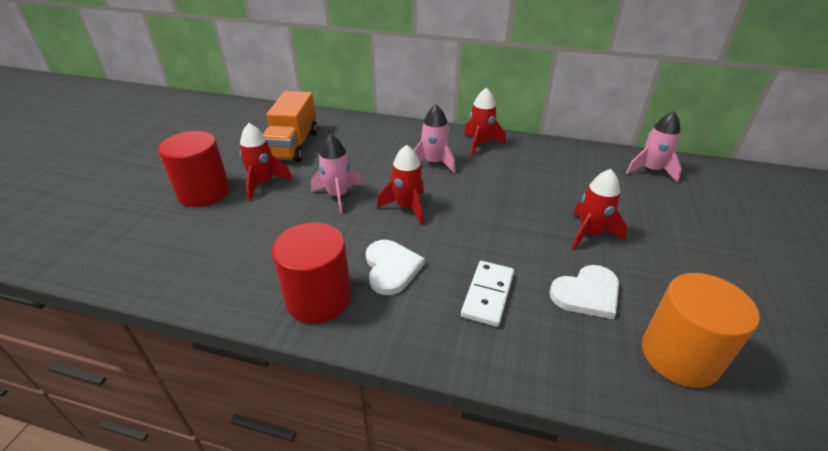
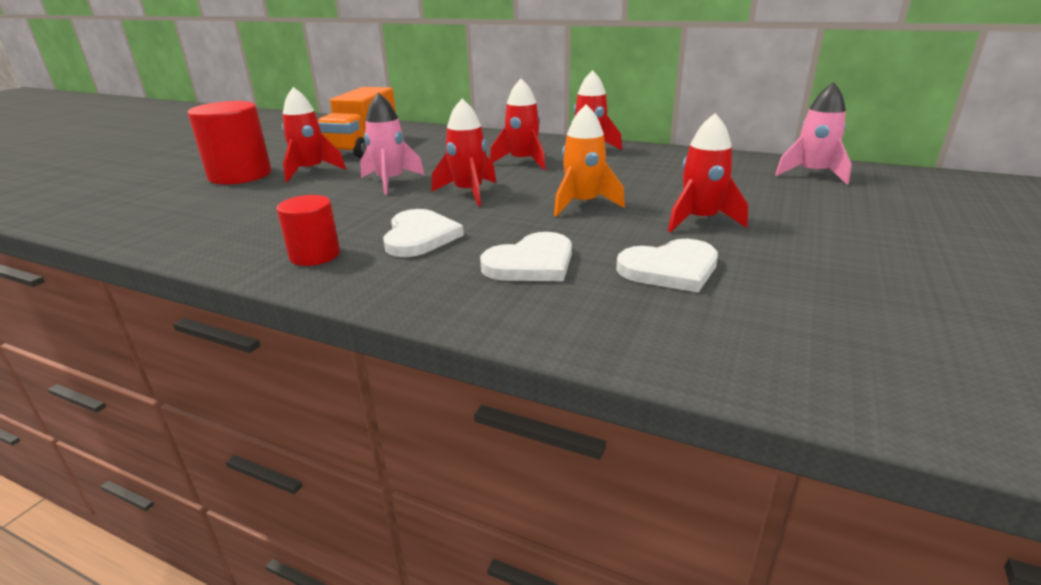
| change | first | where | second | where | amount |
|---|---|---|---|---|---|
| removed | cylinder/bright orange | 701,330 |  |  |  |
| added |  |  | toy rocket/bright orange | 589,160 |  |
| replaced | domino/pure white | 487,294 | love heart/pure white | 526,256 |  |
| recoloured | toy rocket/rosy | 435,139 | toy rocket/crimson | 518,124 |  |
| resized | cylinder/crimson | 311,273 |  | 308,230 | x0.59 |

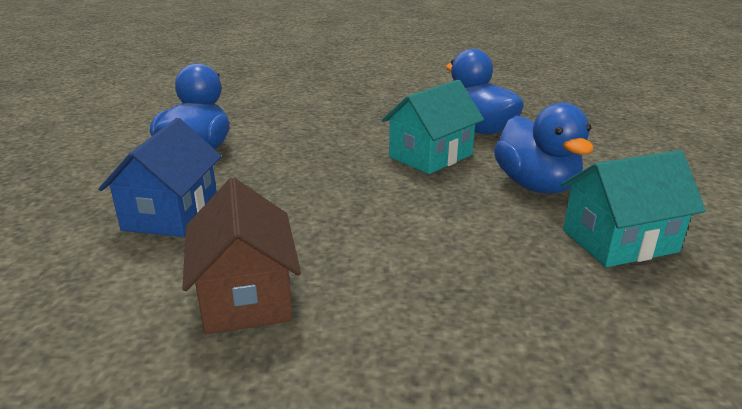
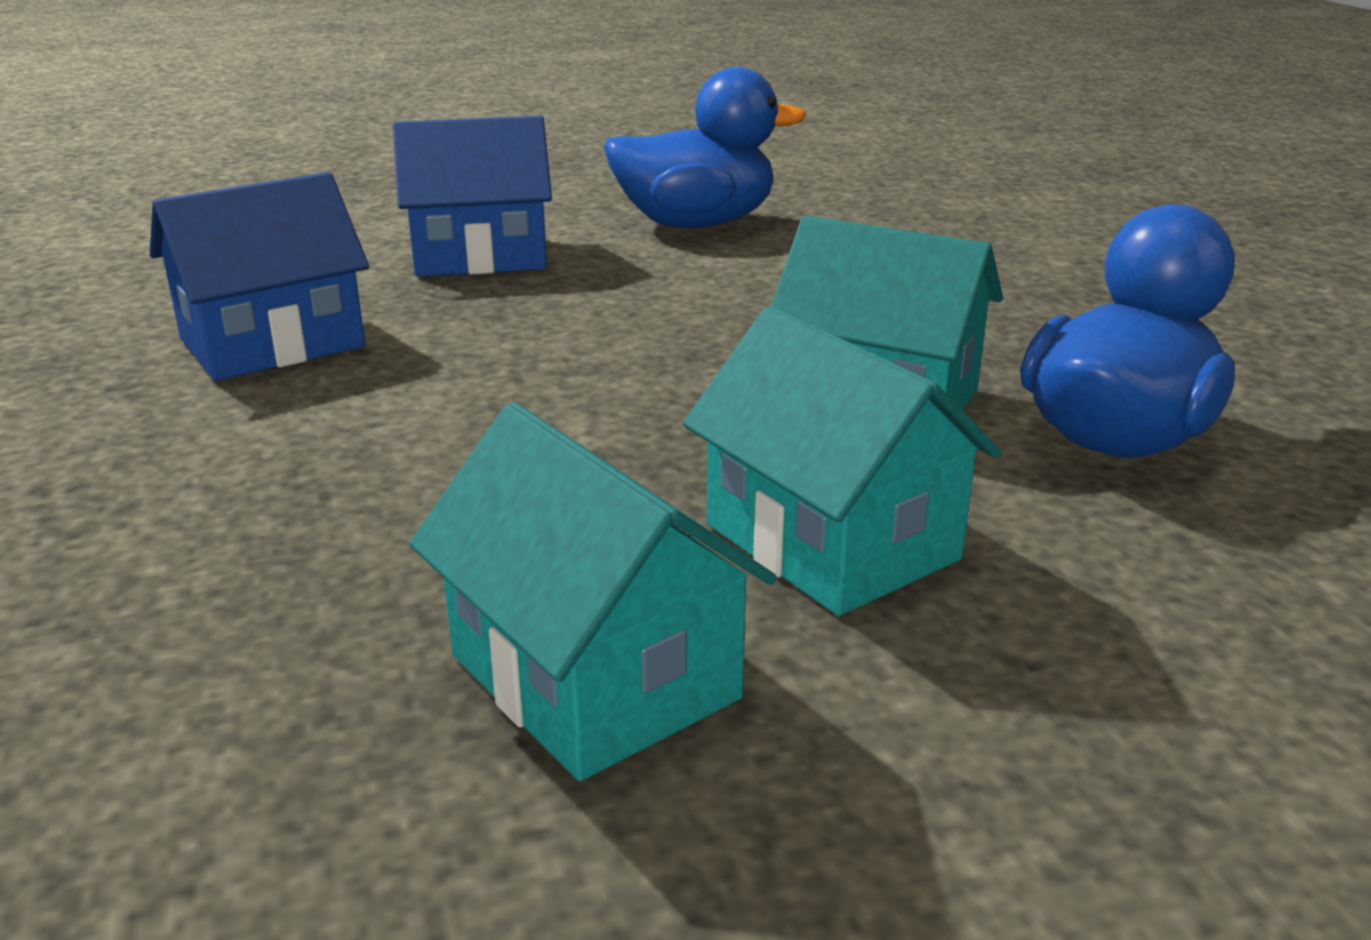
| change | first | where | second | where | amount |
|---|---|---|---|---|---|
| replaced | toy duck/royal blue | 544,148 | toy house/aqua | 842,461 |  |
| recoloured | toy house/russet | 241,256 | toy house/royal blue | 259,276 |  |

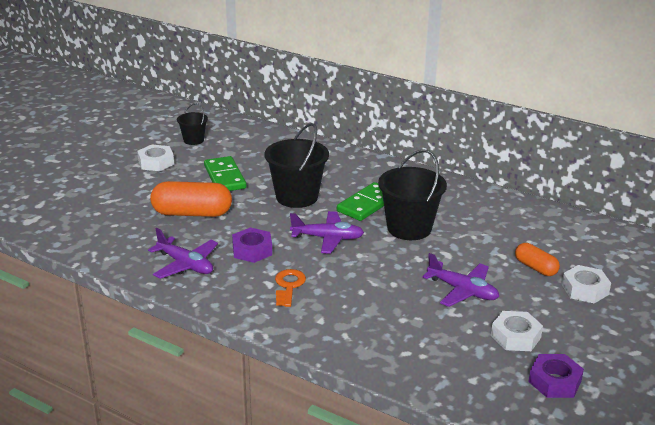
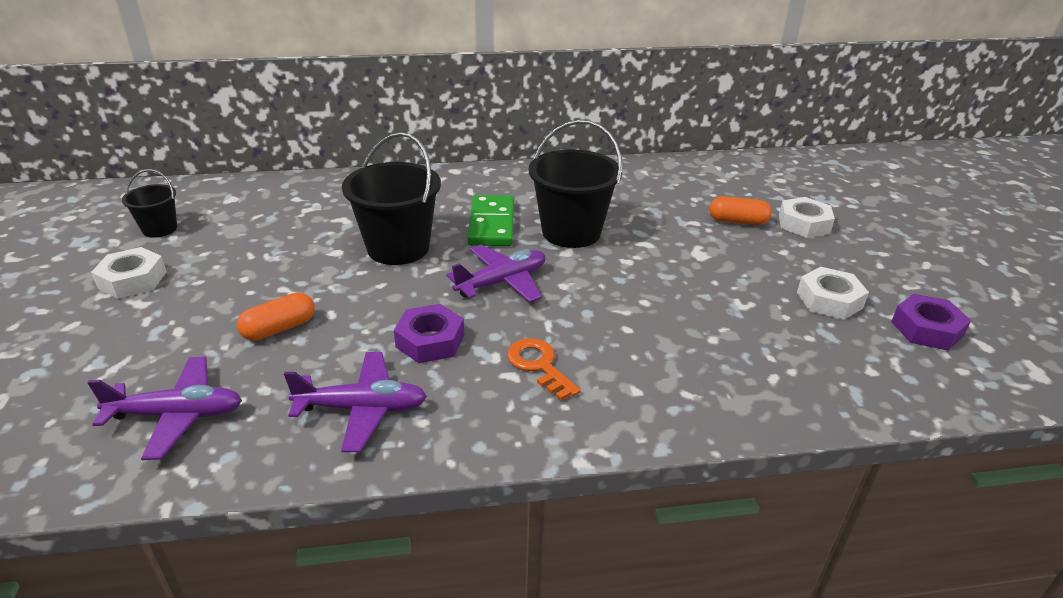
| change | first | where | second | where | amount |
|---|---|---|---|---|---|
| removed | domino/leaf-green | 225,173 |  |  |  |
| moved | plane/royal purple | 460,280 |  | 164,408 |  |
| resized | pill shape/bright orange | 191,199 |  | 276,316 | x0.57 |

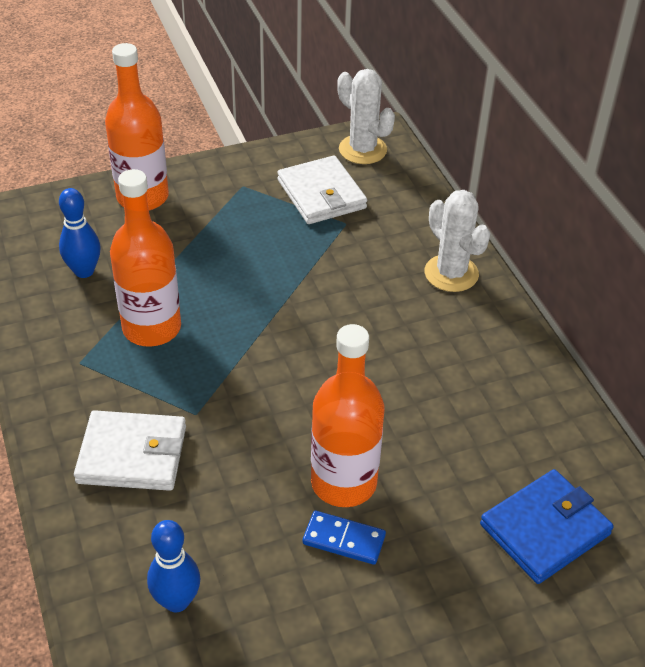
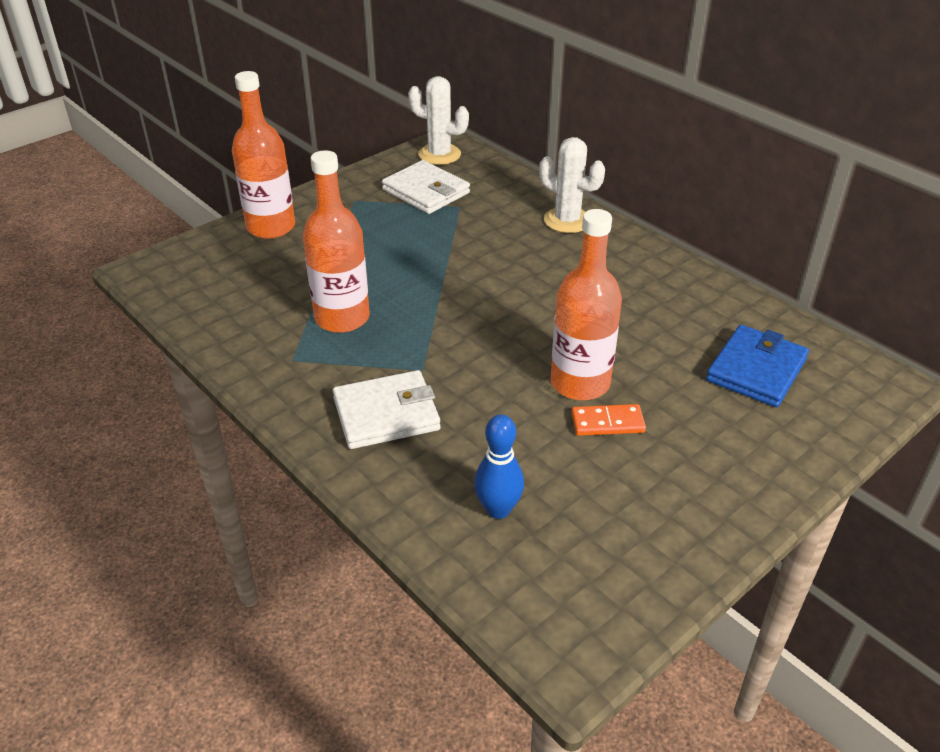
| change | first | where | second | where | amount |
|---|---|---|---|---|---|
| removed | skittle/royal blue | 80,233 |  |  |  |
| recoloured | domino/royal blue | 344,538 | domino/bright orange | 608,420 |  |

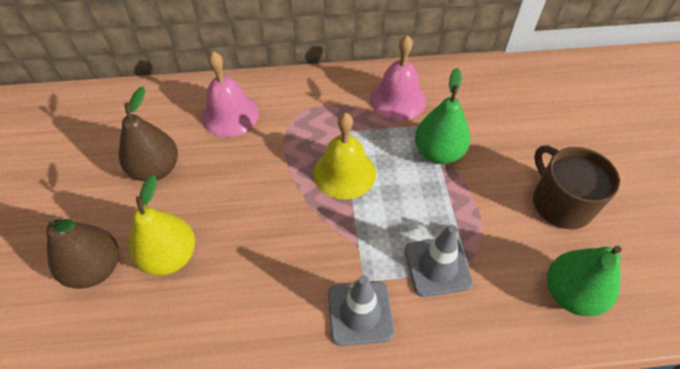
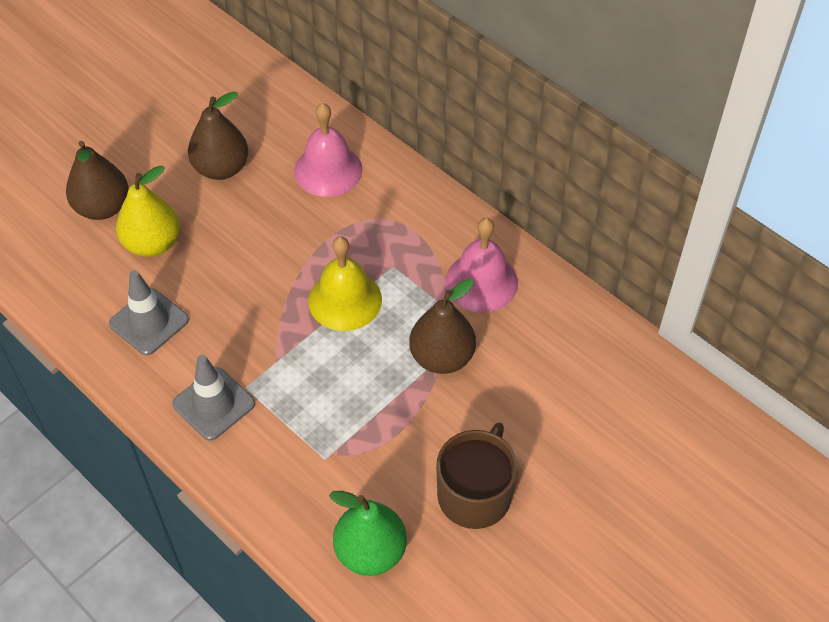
| change | first | where | second | where | amount |
|---|---|---|---|---|---|
| moved | safety cone/ash-grey | 438,260 |  | 149,312 |  |
| recoloured | pear fruit/leaf-green | 443,116 | pear fruit/russet | 442,326 |  |

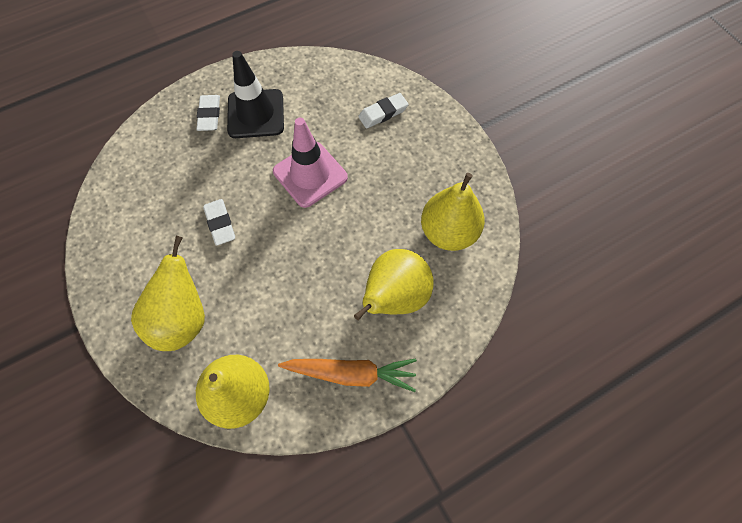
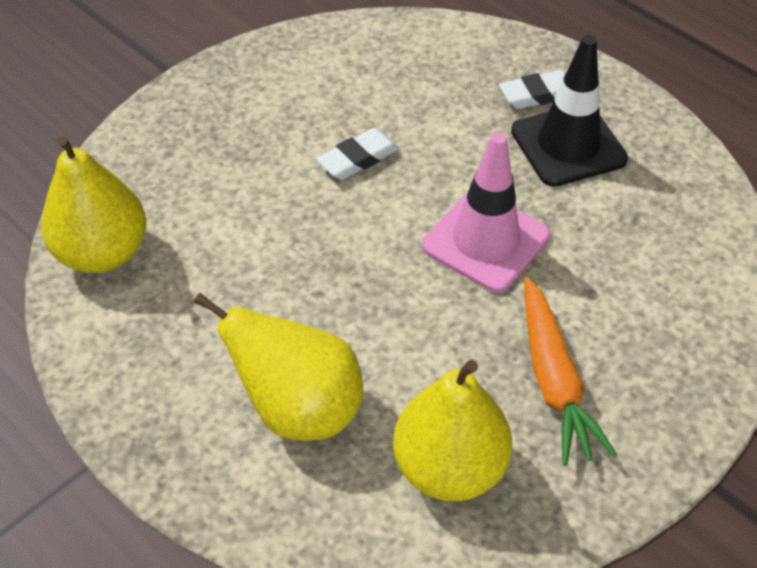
| change | first | where | second | where | amount |
|---|---|---|---|---|---|
| removed | pear fruit/yellow | 168,293 |  |  |  |
| removed | pencil eraser/pure white | 383,111 |  |  |  |
| moved | root vegetable/bright orange | 347,375 |  | 570,371 |  |

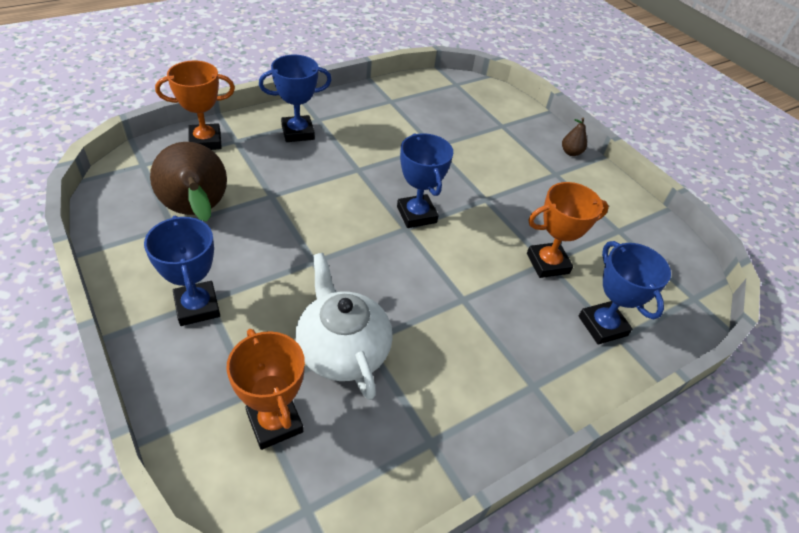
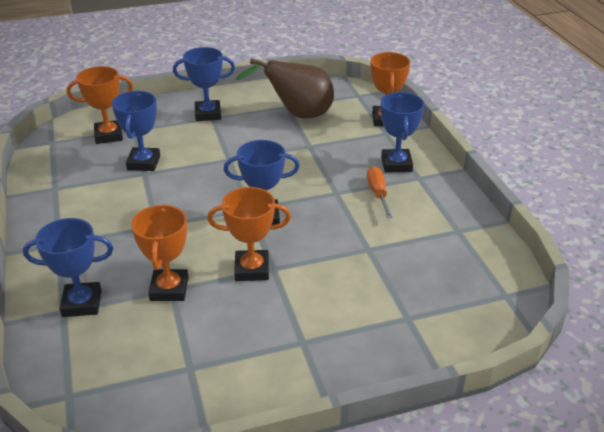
| change | first | where | second | where | amount |
|---|---|---|---|---|---|
| removed | pear fruit/russet | 574,137 |  |  |  |
| added |  |  | trophy/bright orange | 249,234 |  |
| added |  |  | flat screwdriver/bright orange | 379,192 |  |
| replaced | teapot/pure white | 344,326 | trophy/royal blue | 136,131 |  |

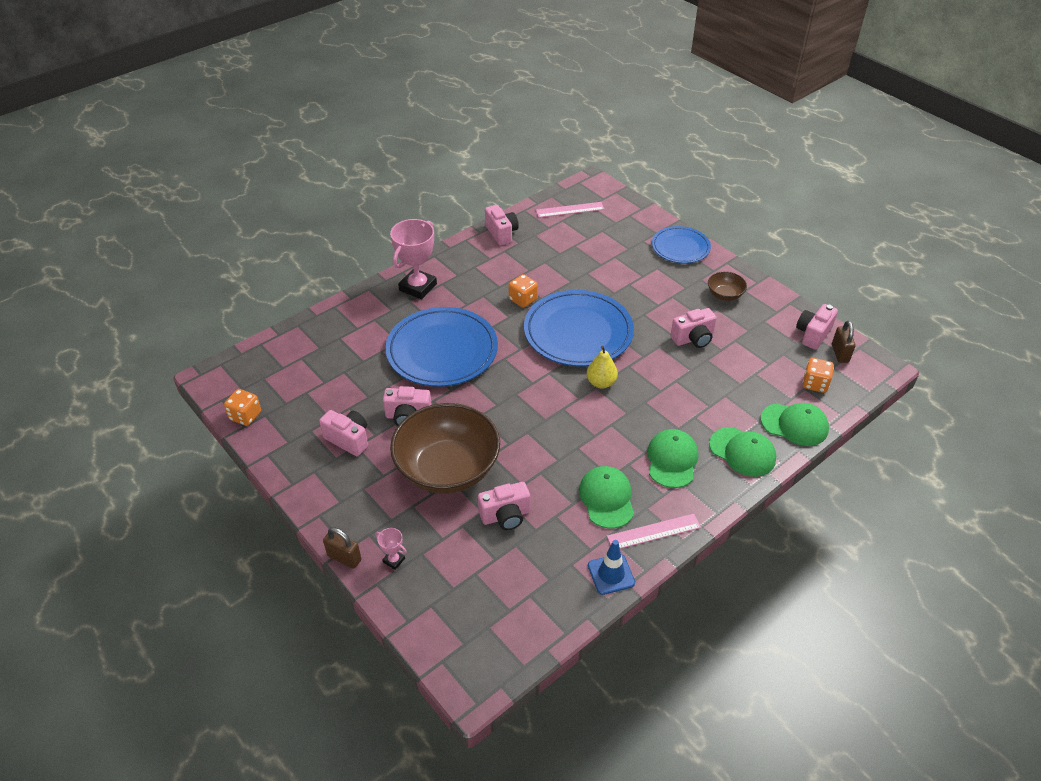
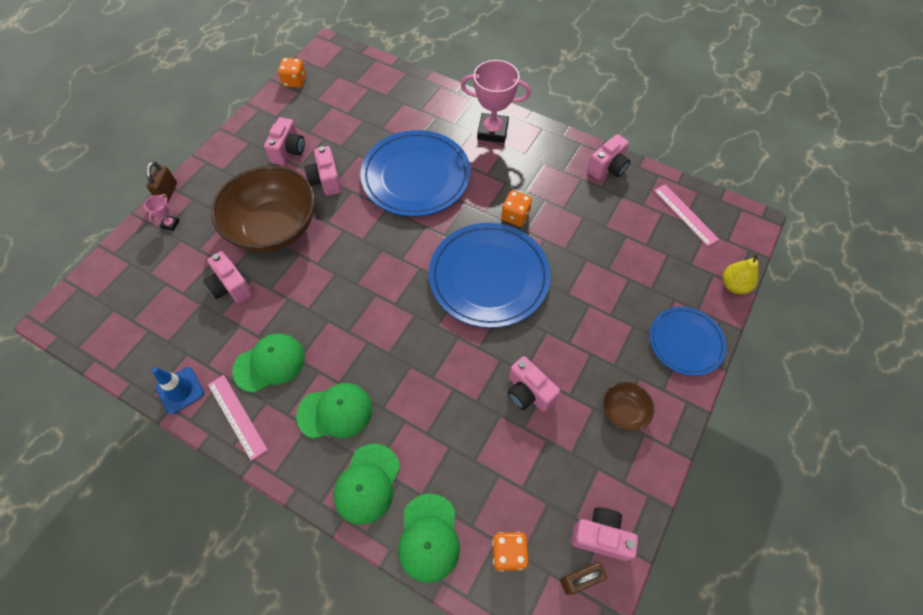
| change | first | where | second | where | amount |
|---|---|---|---|---|---|
| moved | pear fruit/yellow | 602,367 |  | 741,273 |  |

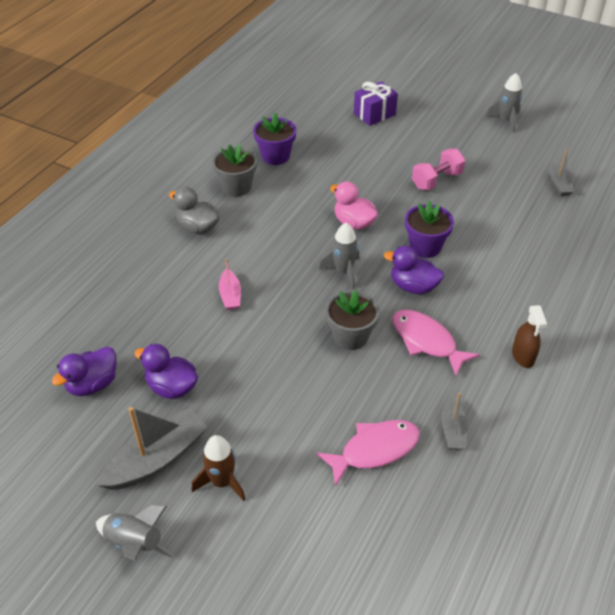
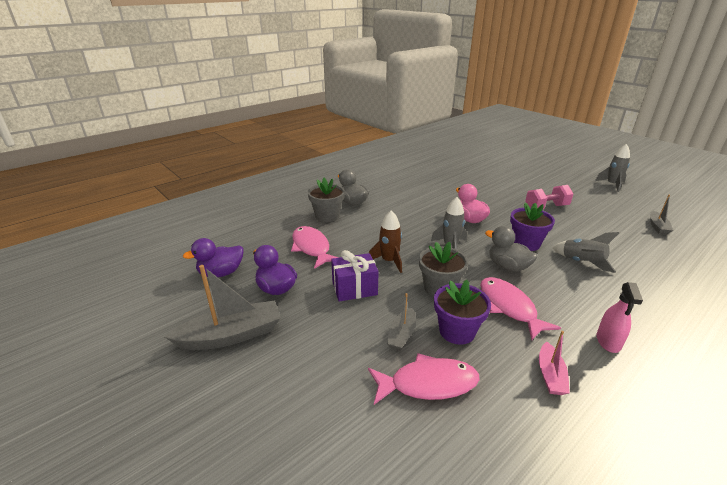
| change | first | where | second | where | amount |
|---|---|---|---|---|---|
| added |  |  | fish/rosy | 315,247 |  |
| moved | toy rocket/ash-grey | 136,533 |  | 585,252 |  |
| moved | toy rocket/russet | 219,468 |  | 385,241 |  |
| moved | potted plant/ash-grey | 234,170 |  | 326,199 |  |
| moved | boat/rosy | 230,284 |  | 554,363 |  |
| moved | potted plant/royal purple | 274,139 |  | 462,312 |  |
| moved | present/royal purple | 376,103 |  | 355,276 |  |
| moved | boat/ash-grey | 455,421 |  | 401,322 |  |
| recoloured | toy duck/royal purple | 414,270 | toy duck/ash-grey | 511,249 |  |
| recoloured | spray bottle/russet | 529,336 | spray bottle/rosy | 620,317 |  |

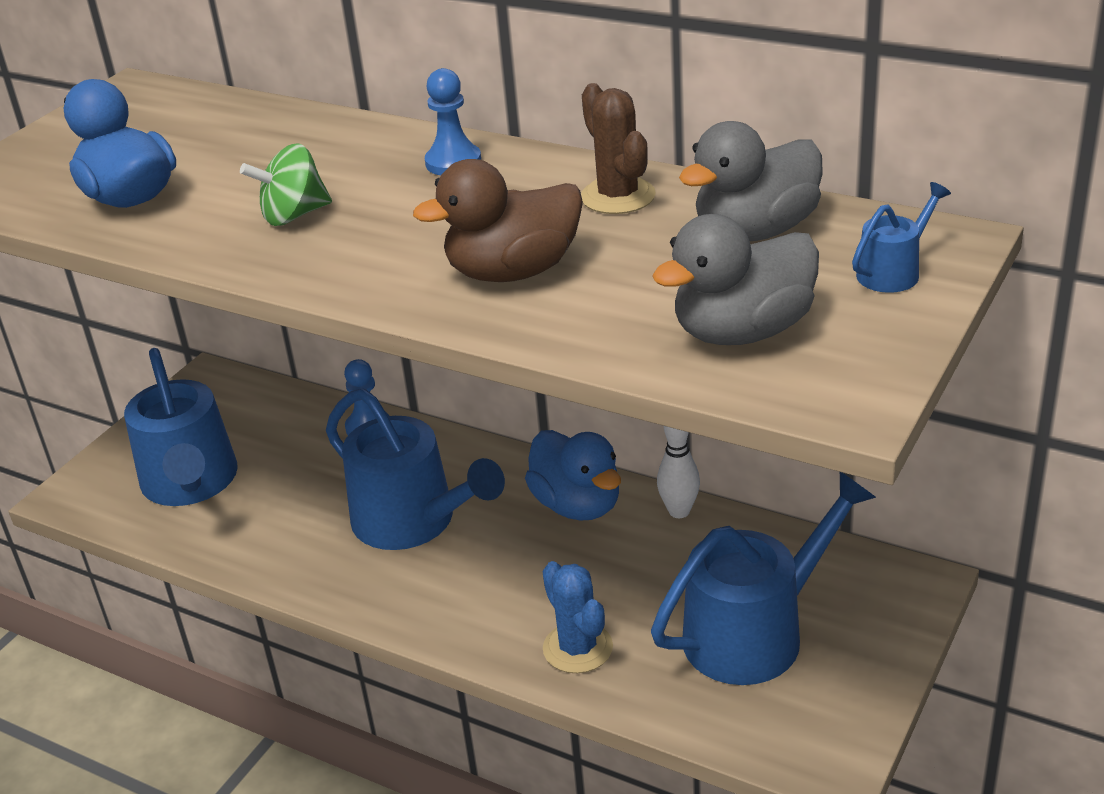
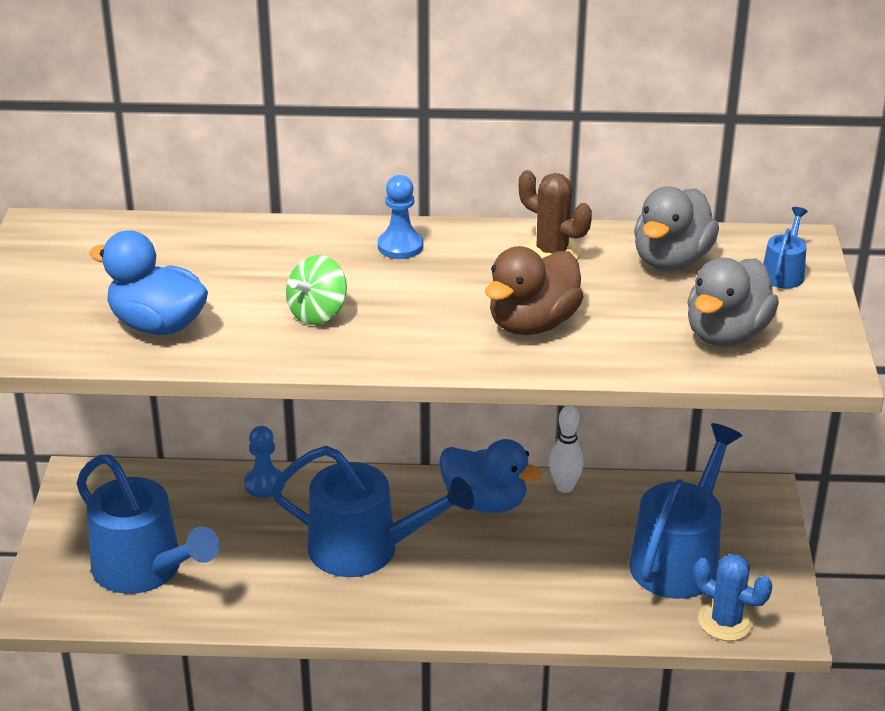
| change | first | where | second | where | amount |
|---|---|---|---|---|---|
| moved | saguaro cactus/royal blue | 577,617 |  | 732,597 |  |

